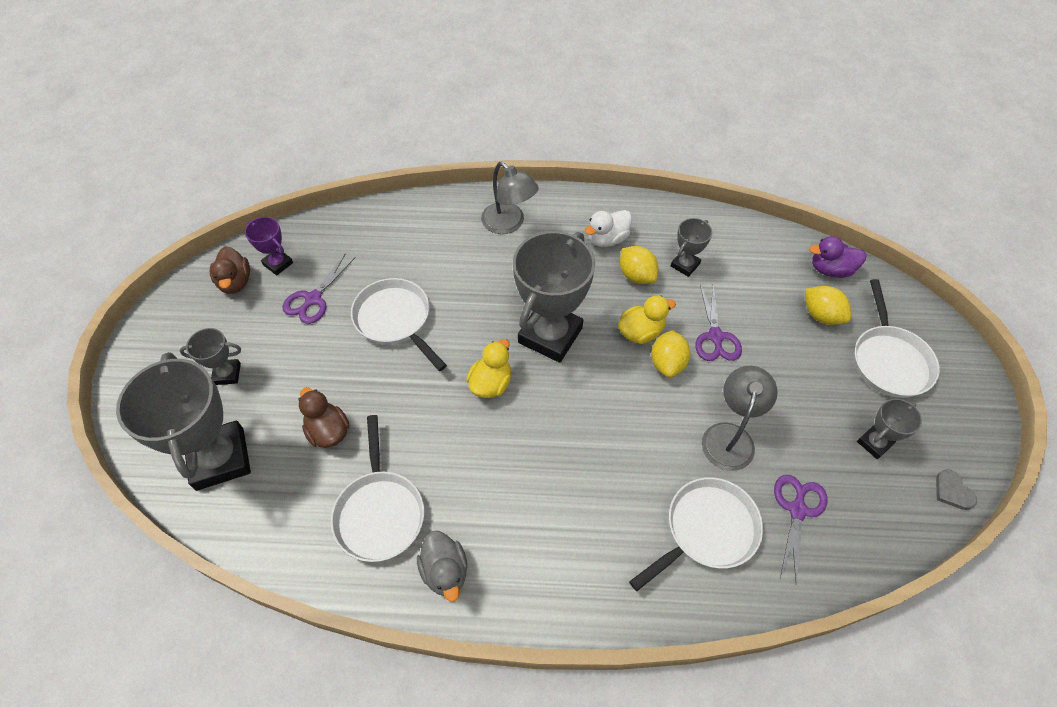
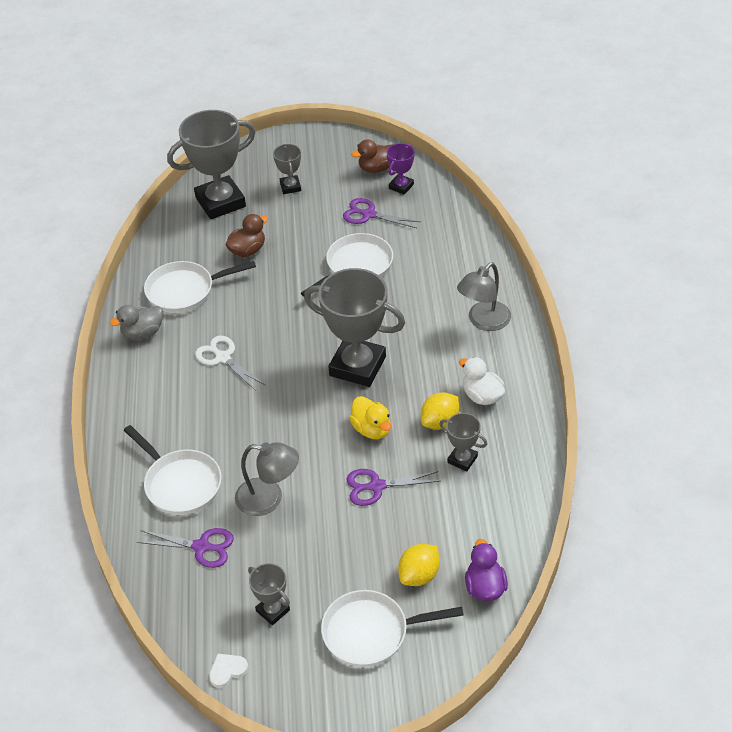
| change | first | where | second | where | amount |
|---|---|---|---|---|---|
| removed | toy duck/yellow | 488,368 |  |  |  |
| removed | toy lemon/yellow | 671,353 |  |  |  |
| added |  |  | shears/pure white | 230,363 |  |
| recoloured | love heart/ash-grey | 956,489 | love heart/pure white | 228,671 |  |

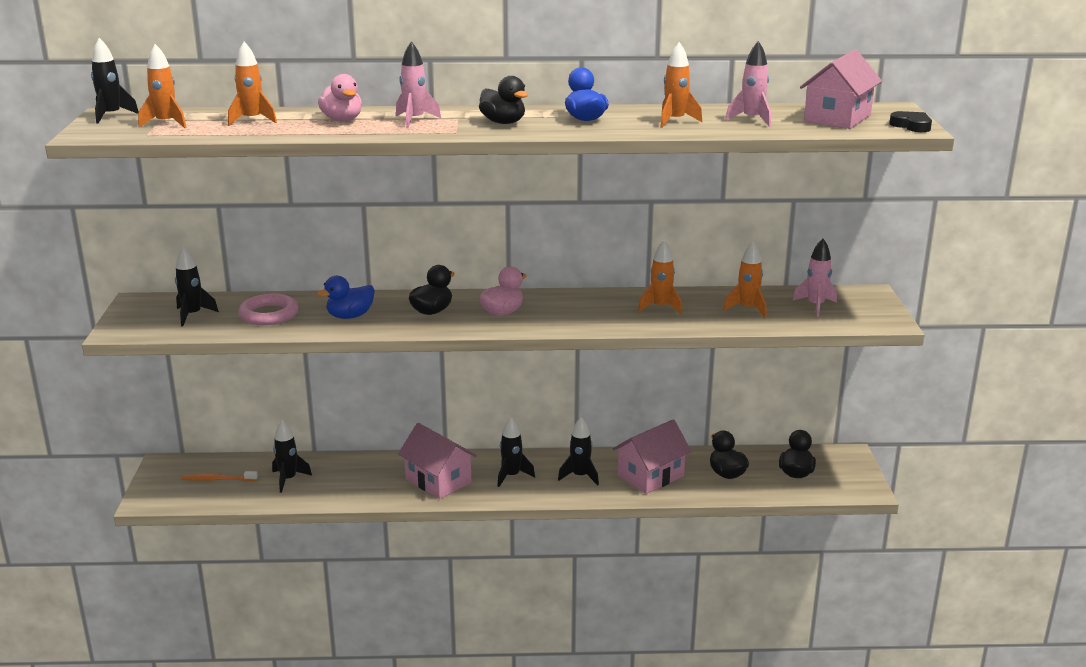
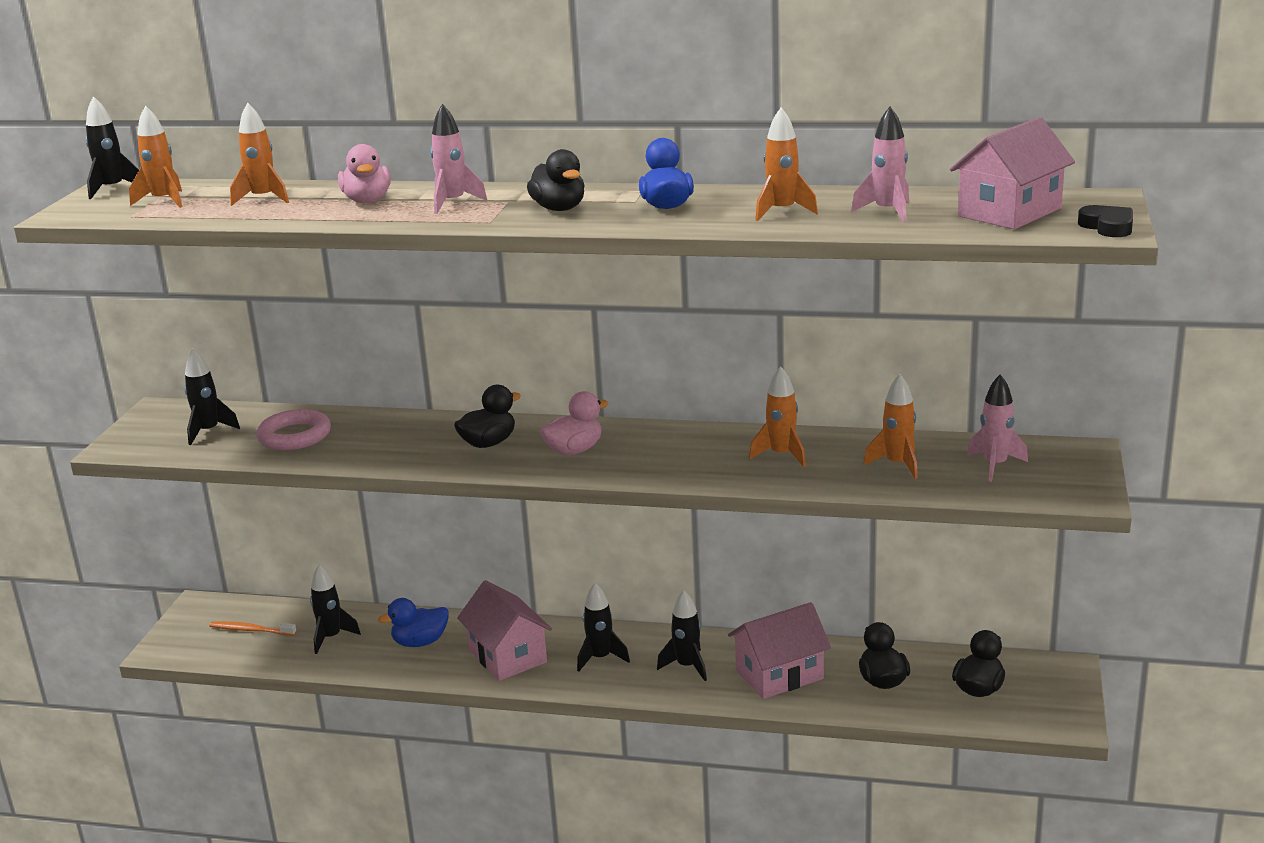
| change | first | where | second | where | amount |
|---|---|---|---|---|---|
| moved | toy duck/royal blue | 346,297 |  | 413,622 |  |

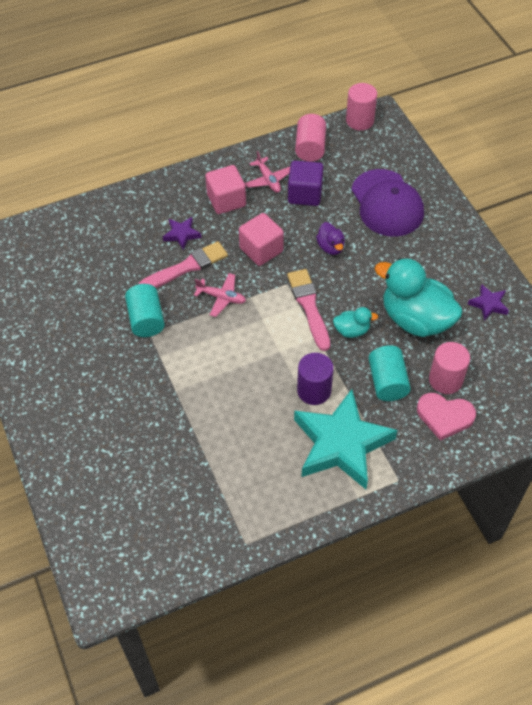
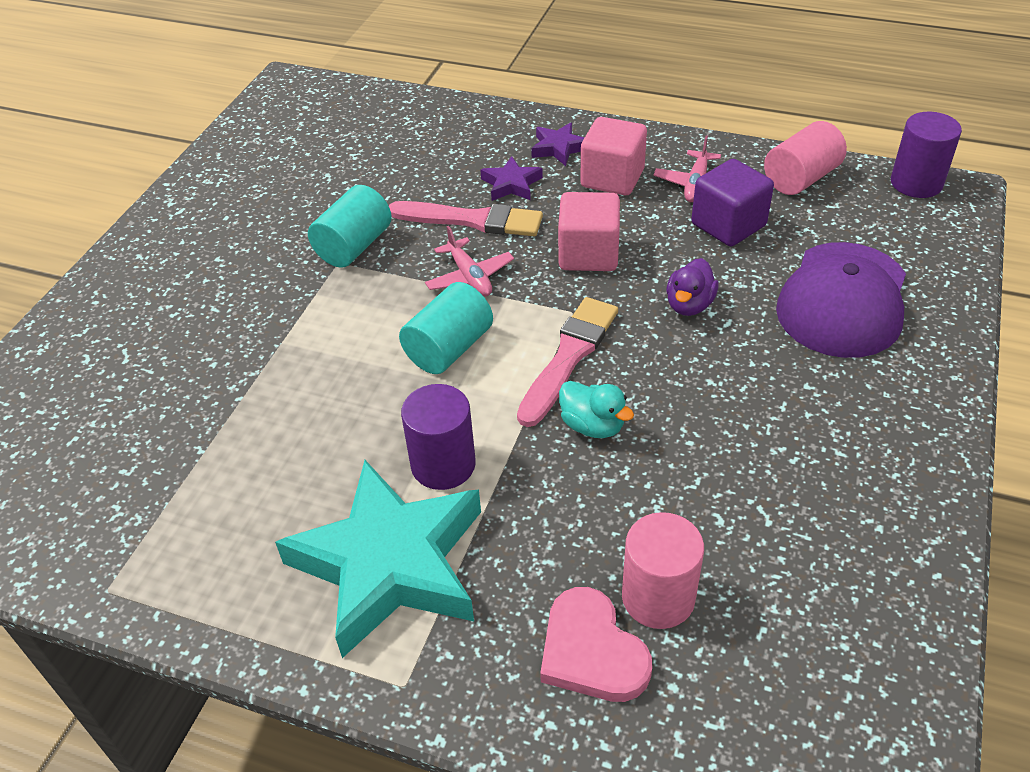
| change | first | where | second | where | amount |
|---|---|---|---|---|---|
| removed | toy duck/aqua | 419,297 |  |  |  |
| moved | cylinder/aqua | 389,373 |  | 446,328 |  |
| moved | five-pointed star/royal purple | 488,302 |  | 557,144 |  |
| recoloured | cylinder/rosy | 361,107 | cylinder/royal purple | 926,155 |  |

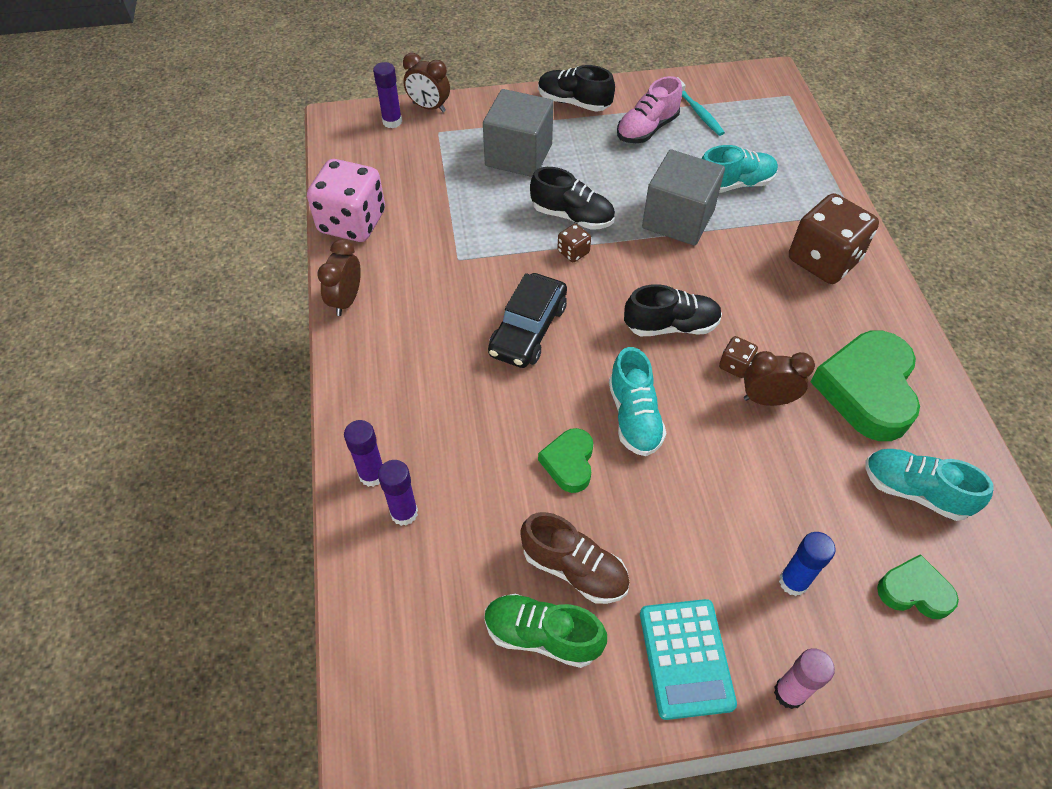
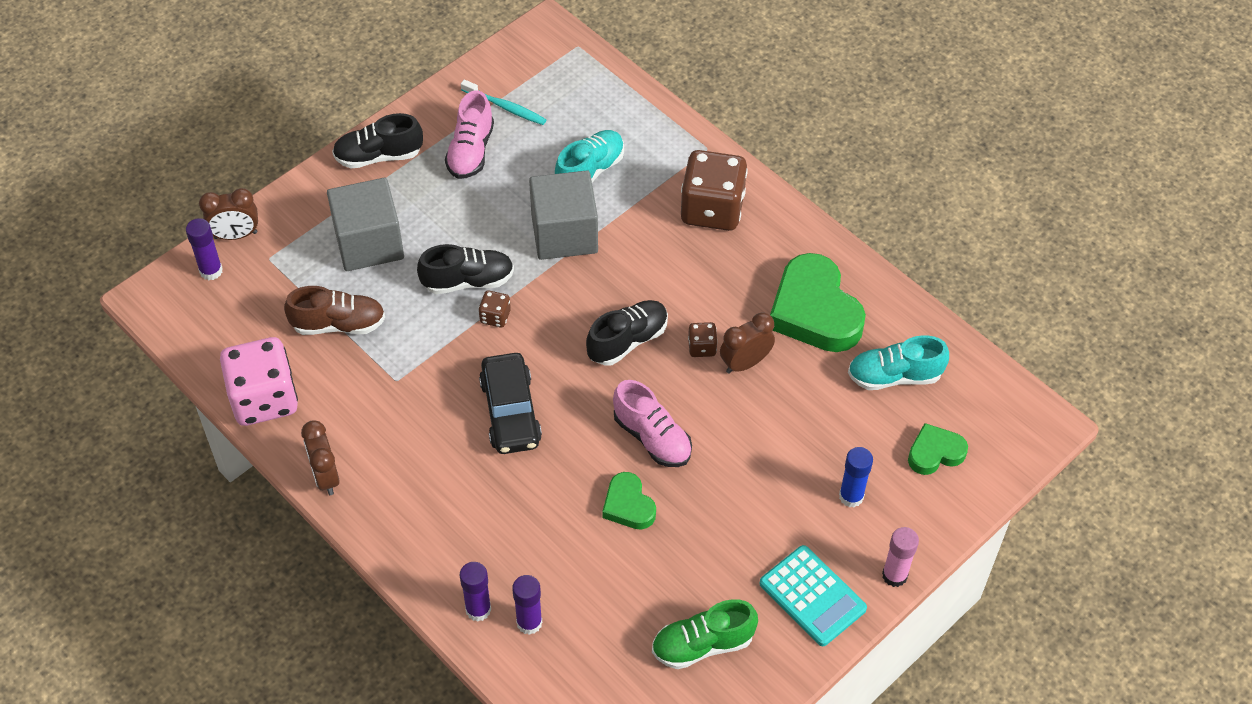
| change | first | where | second | where | amount |
|---|---|---|---|---|---|
| moved | shoe/russet | 575,558 |  | 334,310 |  |
| recoloured | shoe/aqua | 637,401 | shoe/rosy | 652,423 |  |

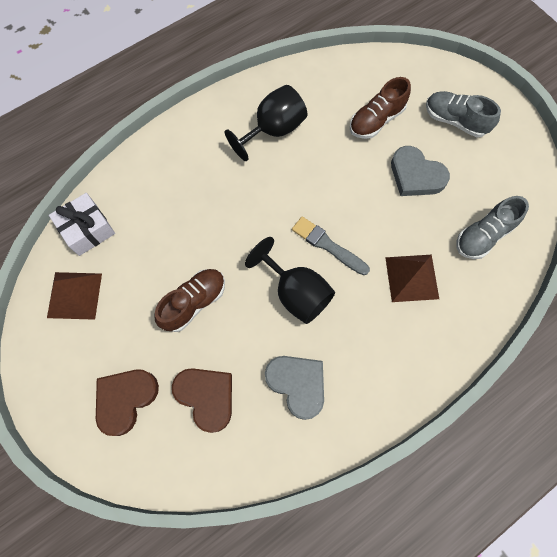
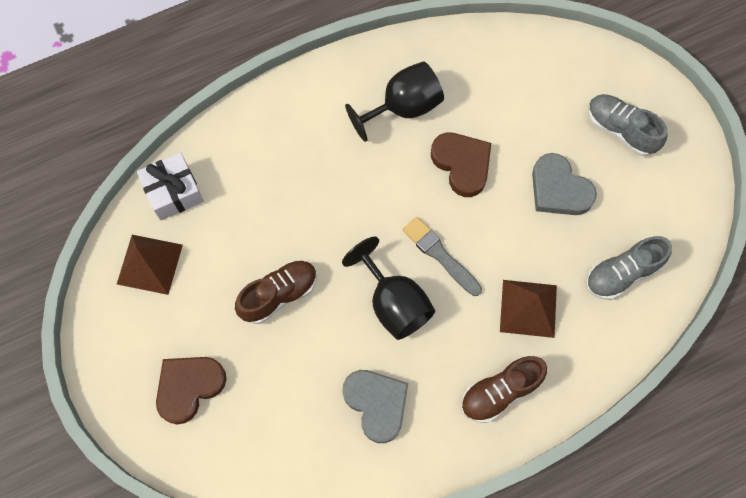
| change | first | where | second | where | amount |
|---|---|---|---|---|---|
| moved | love heart/russet | 202,400 |  | 461,164 |  |
| moved | shoe/russet | 380,108 |  | 504,389 |  |

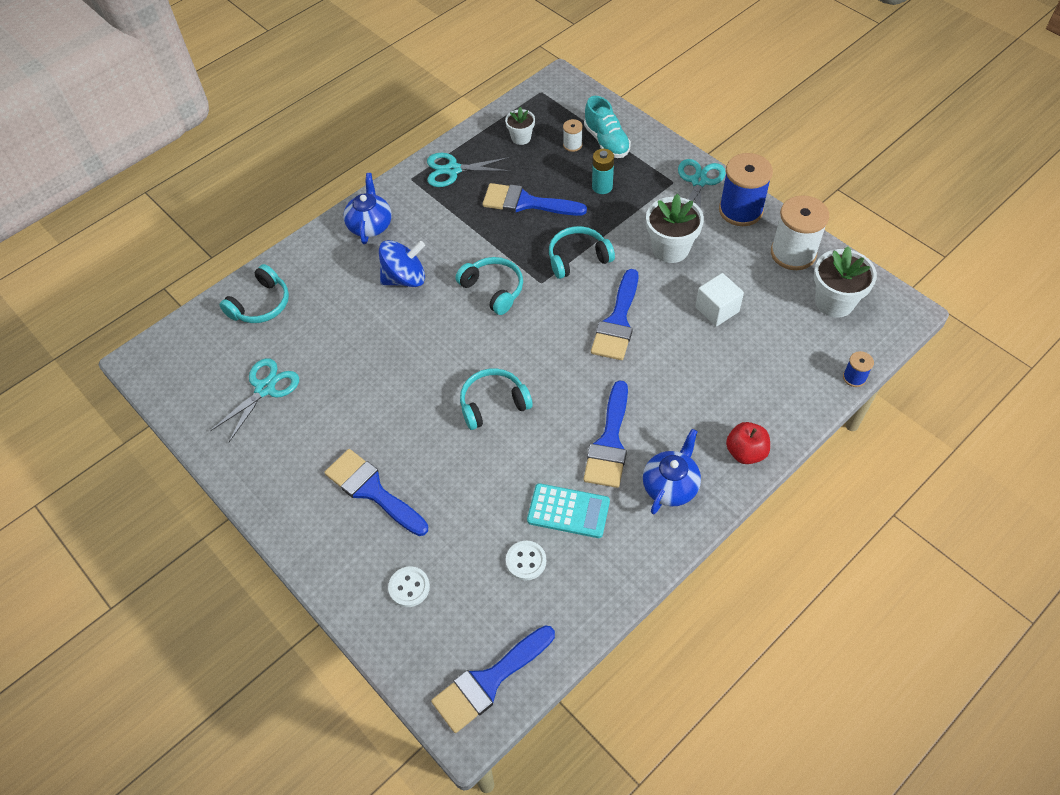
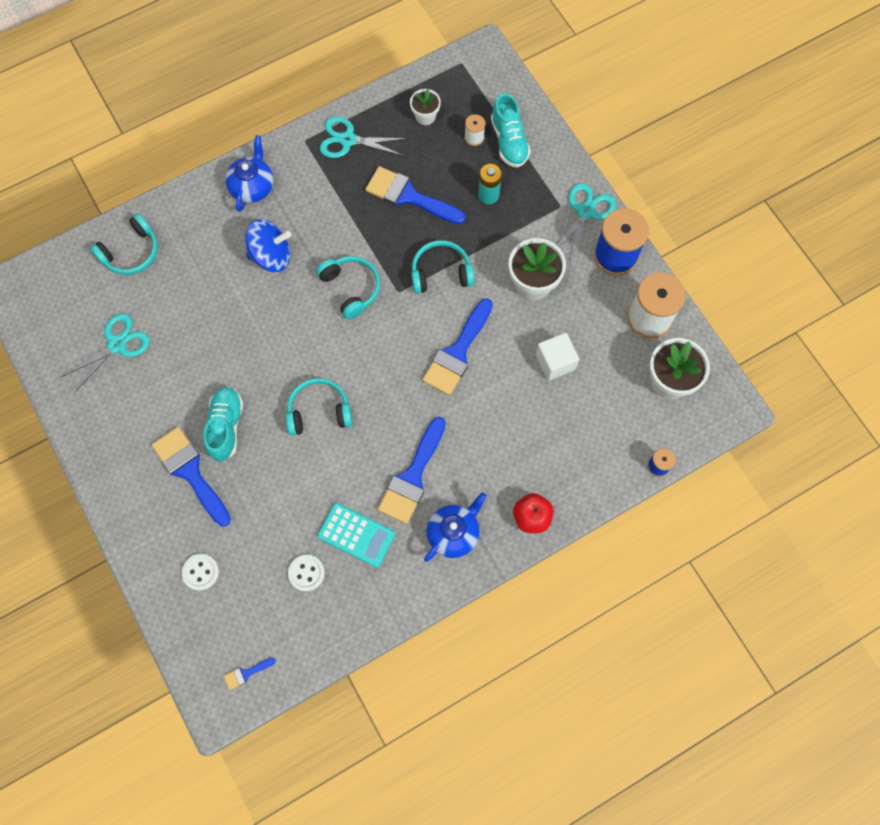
| change | first | where | second | where | amount |
|---|---|---|---|---|---|
| added |  |  | shoe/aqua | 223,424 |  |
| resized | paint brush/royal blue | 493,679 |  | 250,674 | x0.44 |

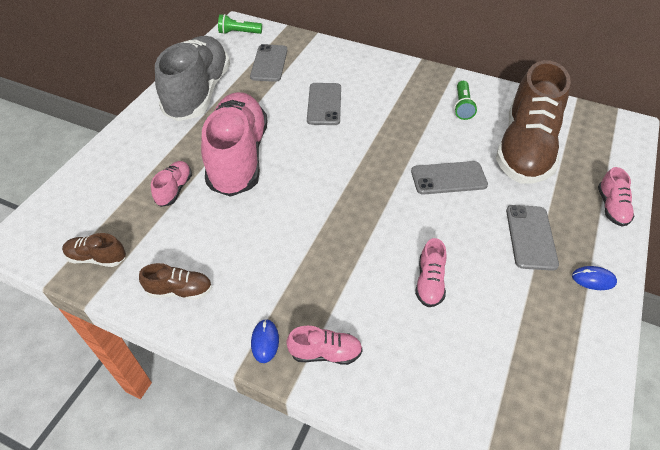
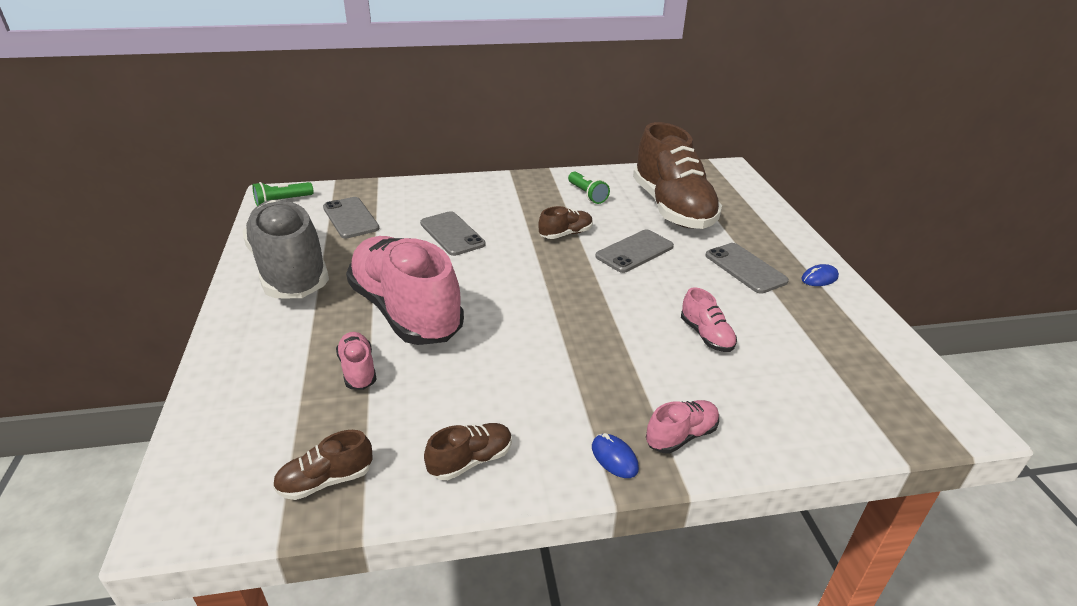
| change | first | where | second | where | amount |
|---|---|---|---|---|---|
| removed | shoe/rosy | 616,197 |  |  |  |
| added |  |  | shoe/russet | 565,222 |  |

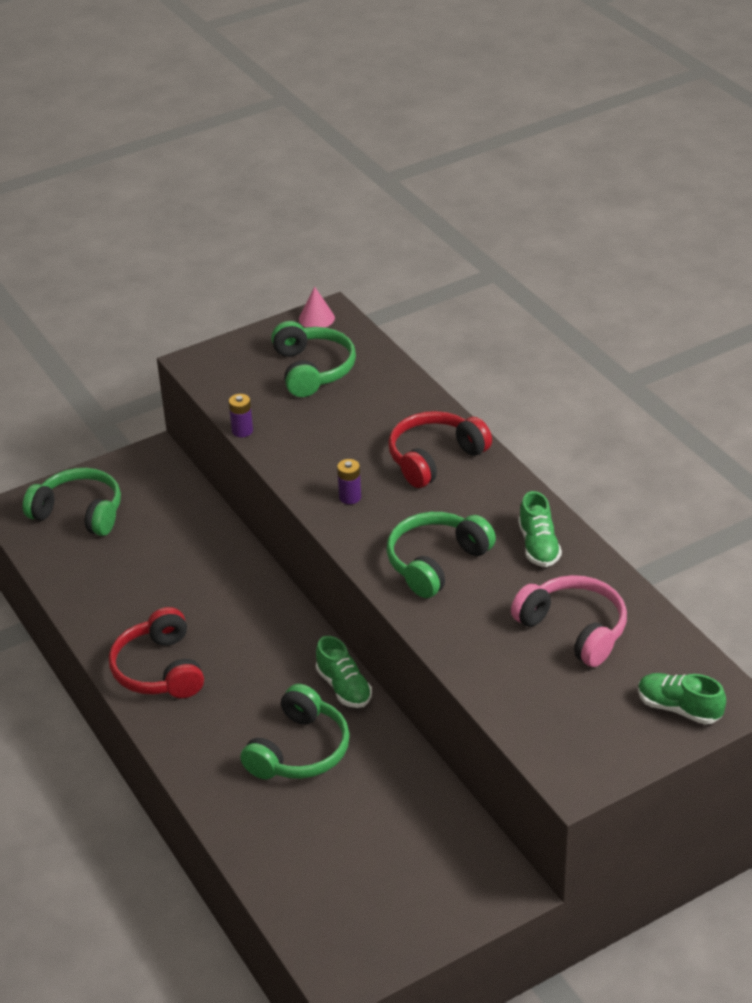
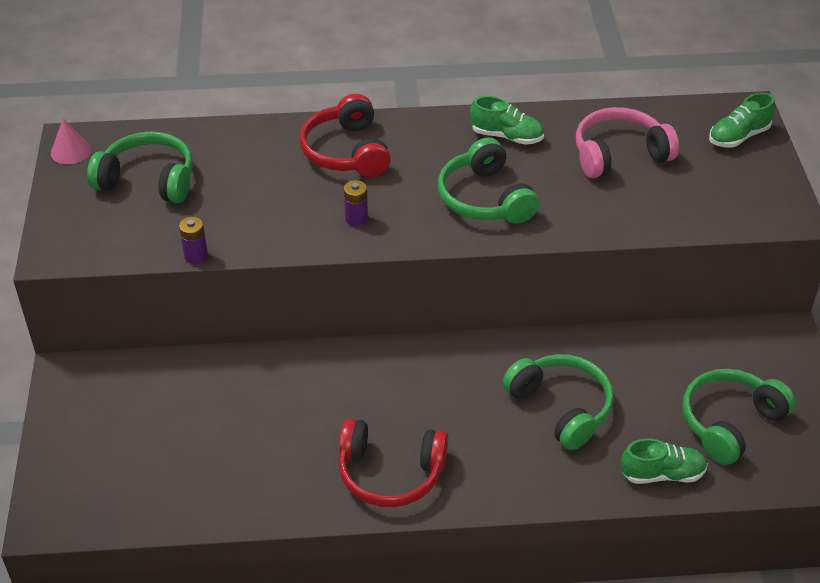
| change | first | where | second | where | amount |
|---|---|---|---|---|---|
| moved | over-ear headphones/leaf-green | 72,502 |  | 739,417 |  |
| moved | shoe/leaf-green | 344,672 |  | 664,461 |  |

